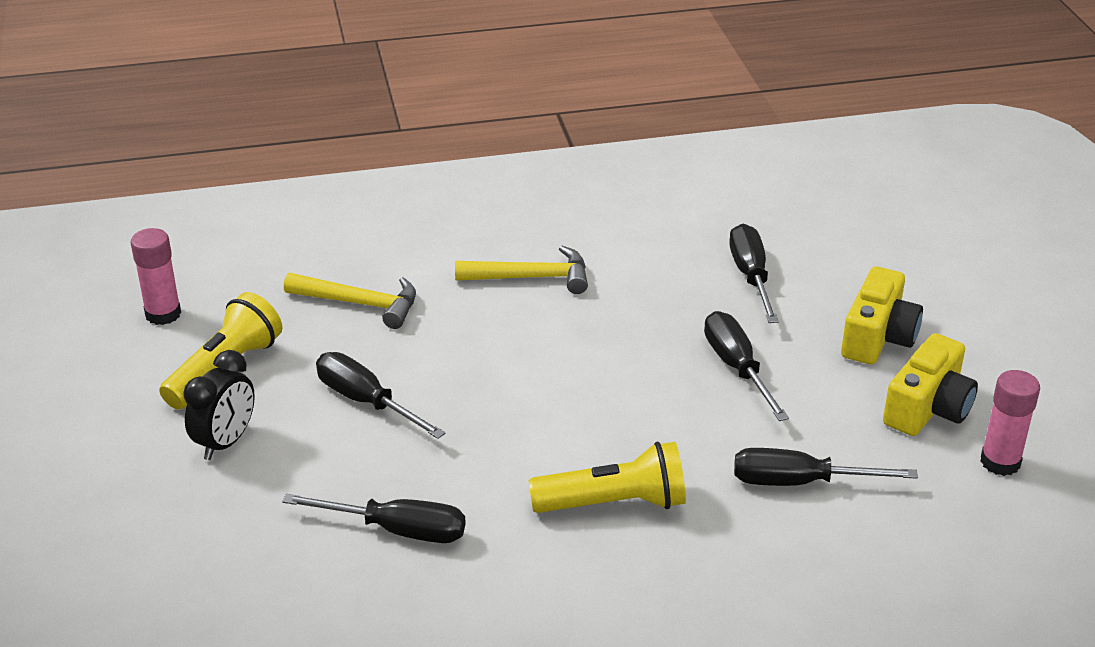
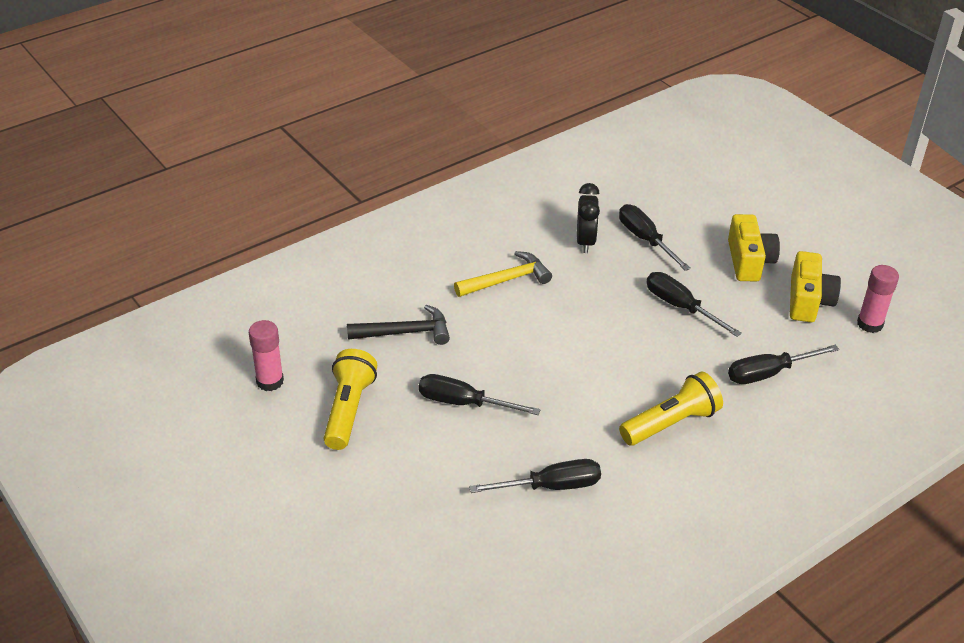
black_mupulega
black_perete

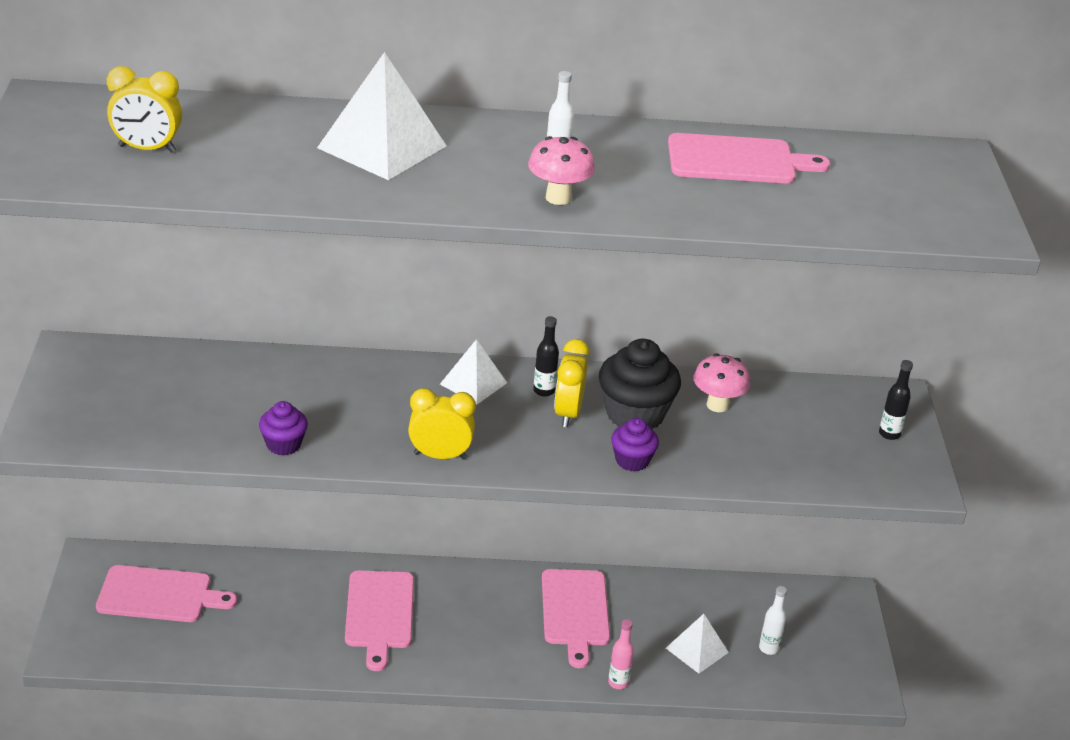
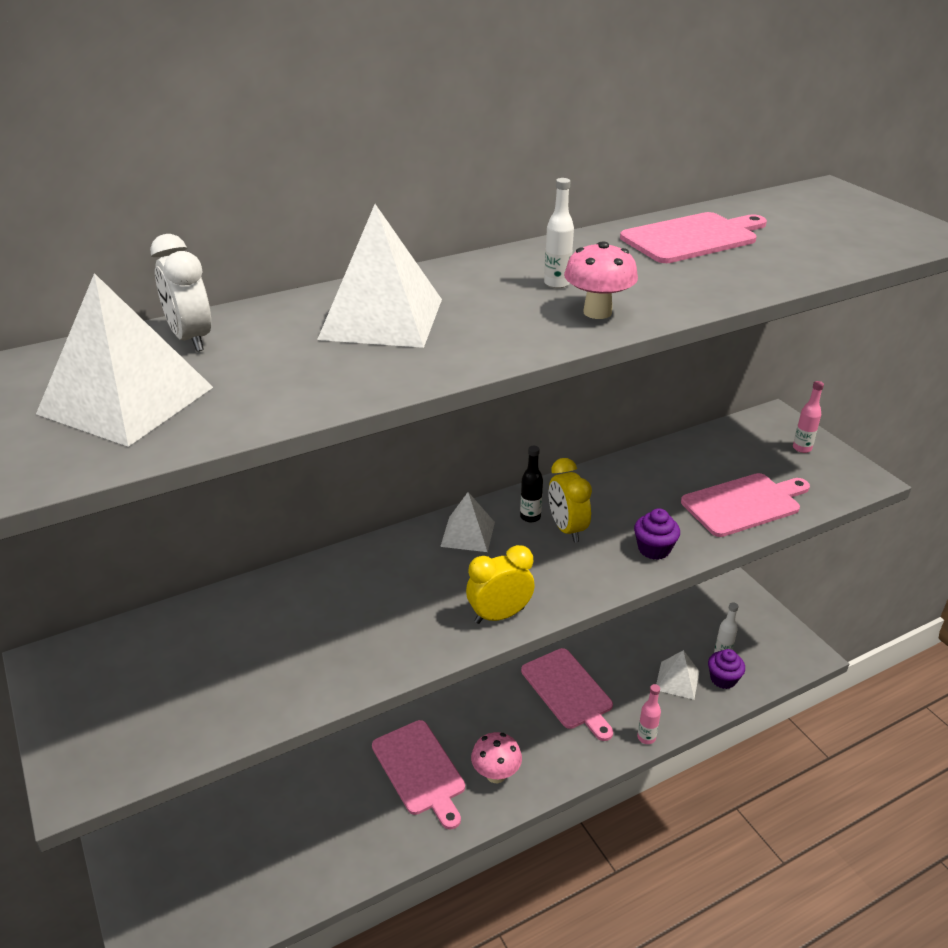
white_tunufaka (1st from left)
white_perete
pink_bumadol (1st from left)
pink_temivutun (4th from left)
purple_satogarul (2nd from left)
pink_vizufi (2nd from left)
black_satogarul

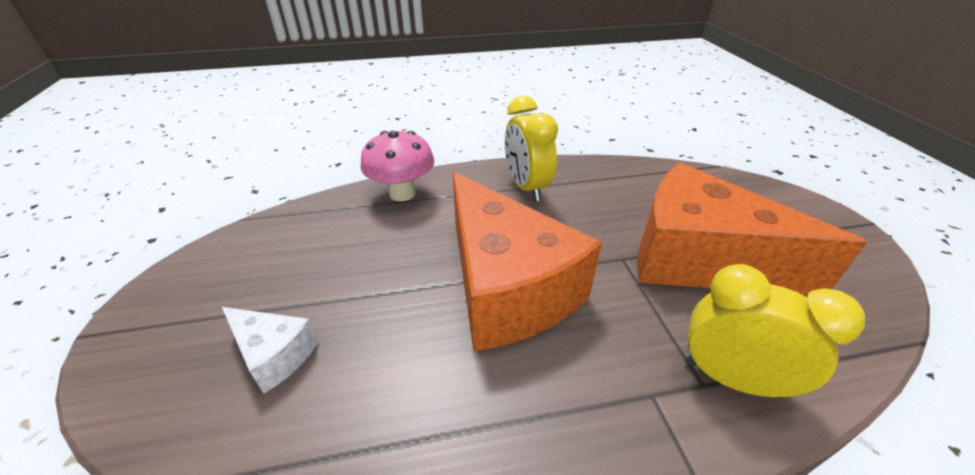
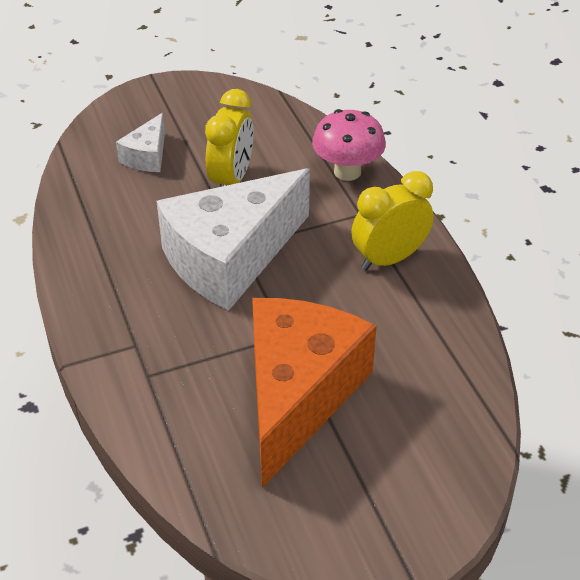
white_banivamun (2nd from left)
yellow_perete (1st from left)

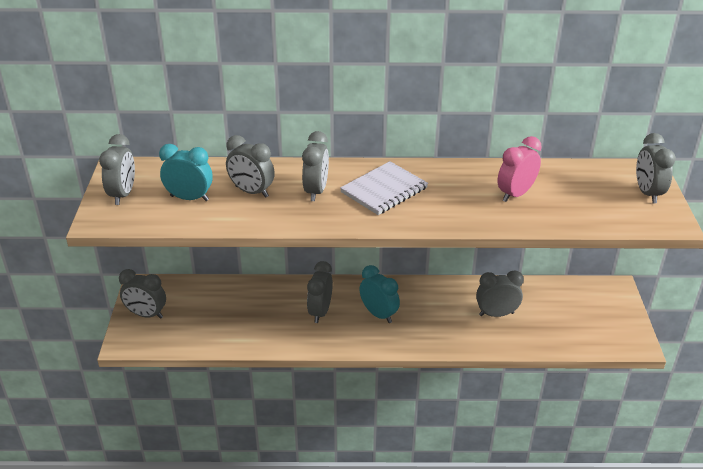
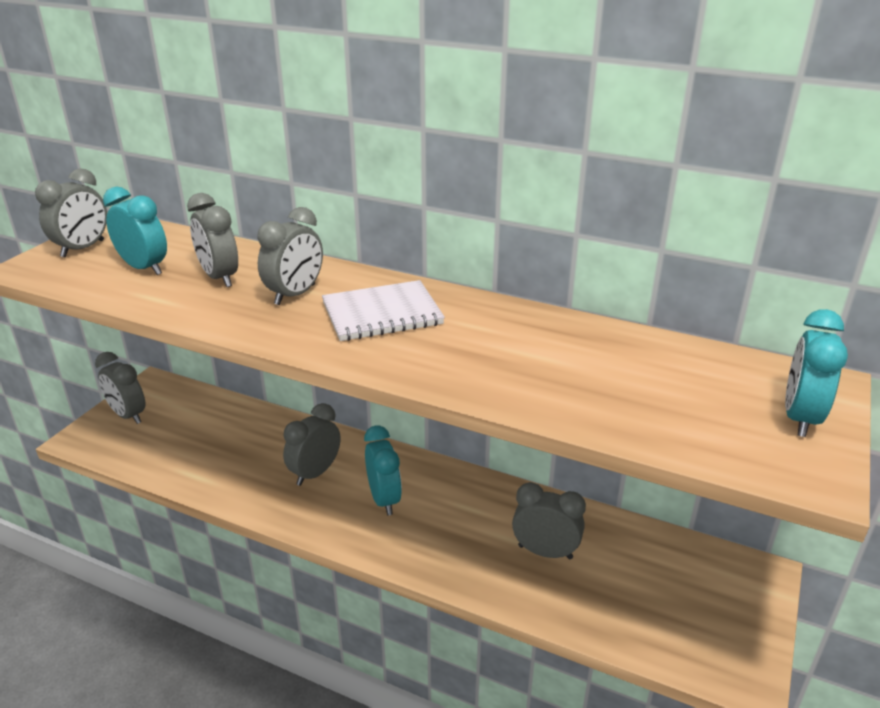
turquoise_perete (3rd from left)
pink_perete

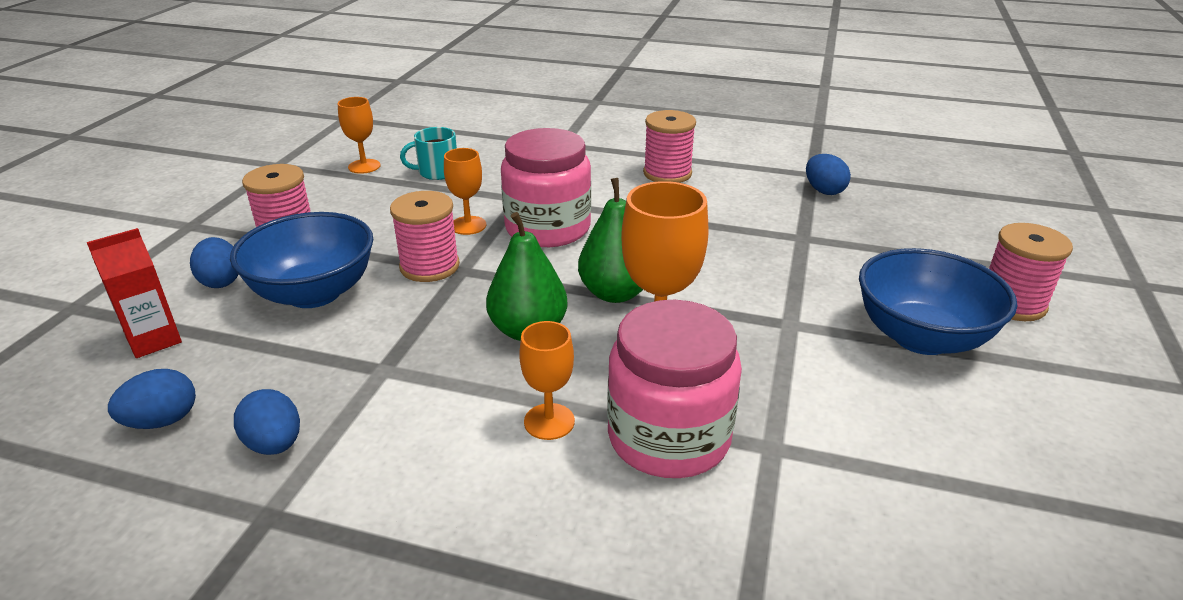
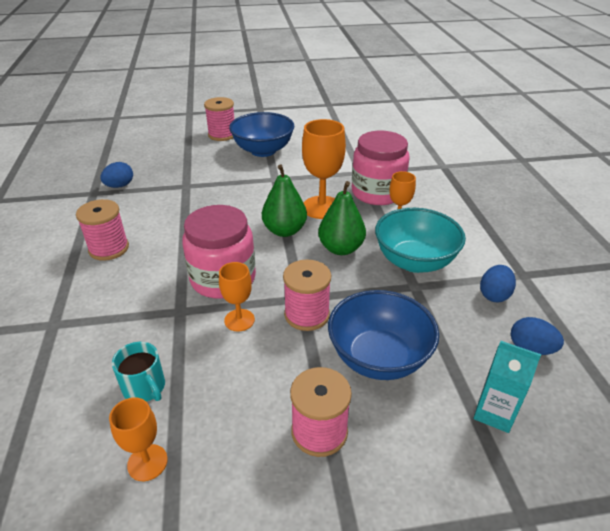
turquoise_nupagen
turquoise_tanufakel
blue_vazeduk (2nd from left in the first image)

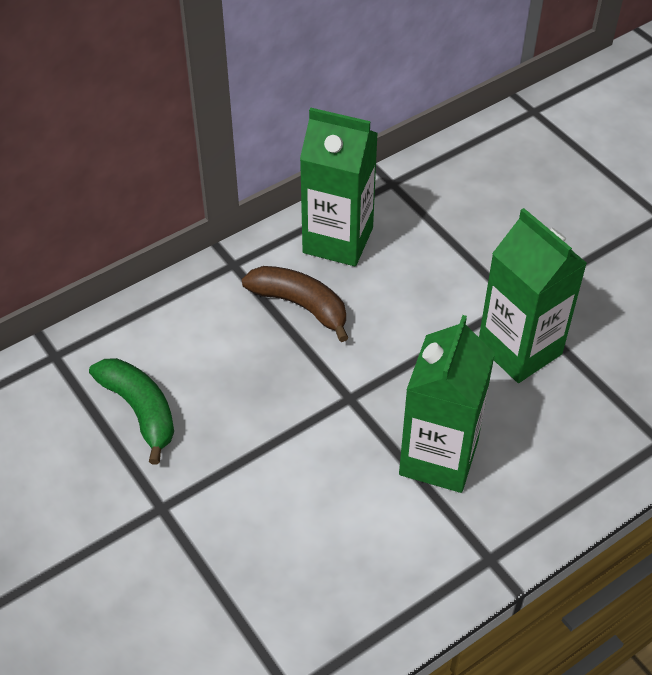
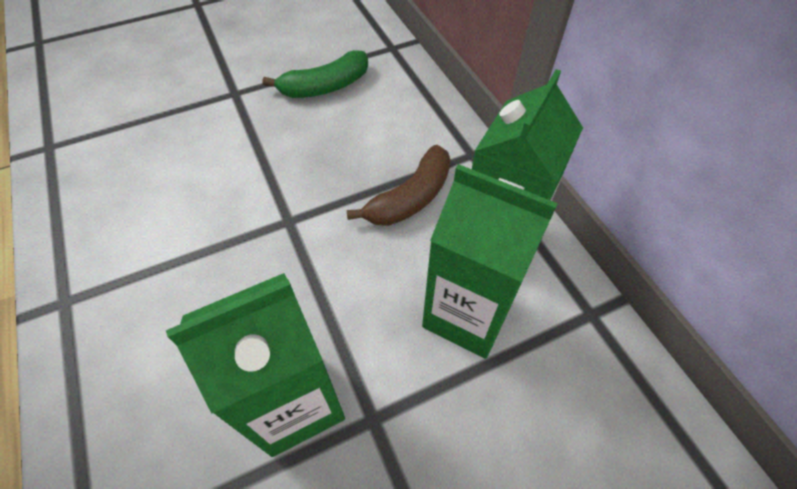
green_tanufakel (2nd from left)

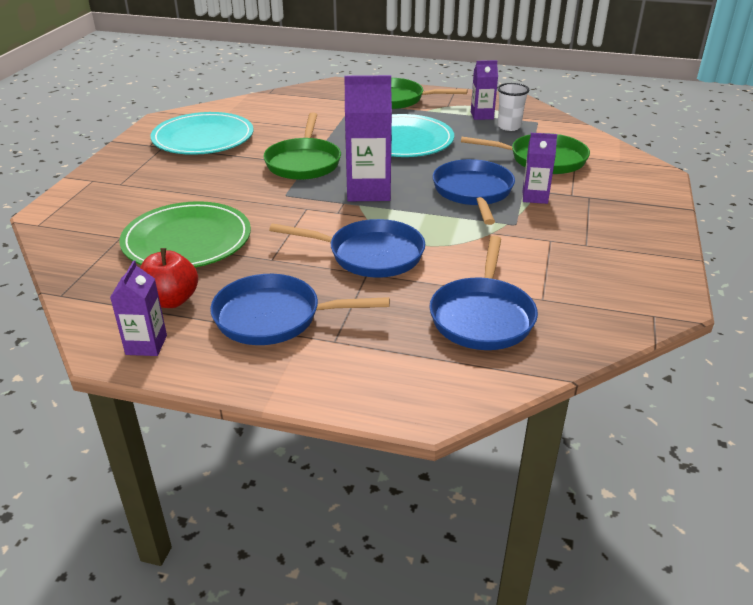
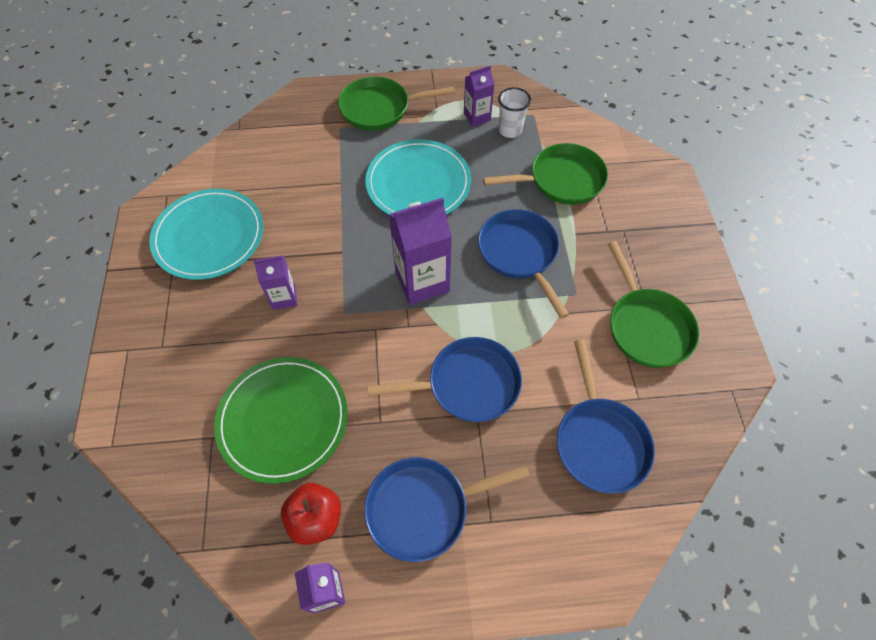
purple_tanufakel (1st from left)
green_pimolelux (3rd from left)

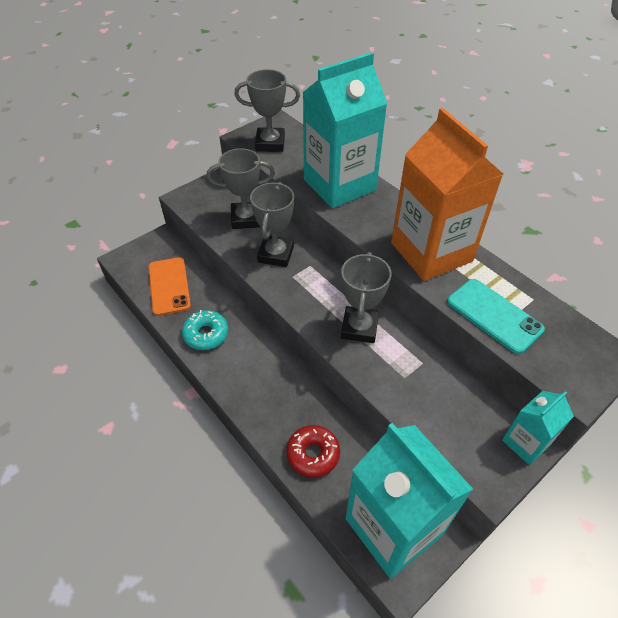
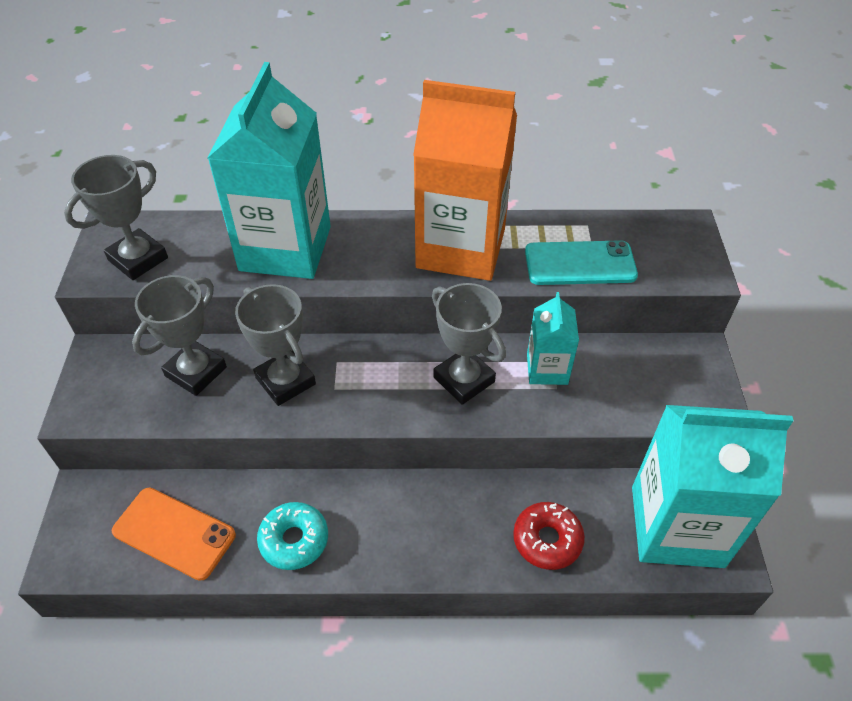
turquoise_tanufakel (2nd from left)

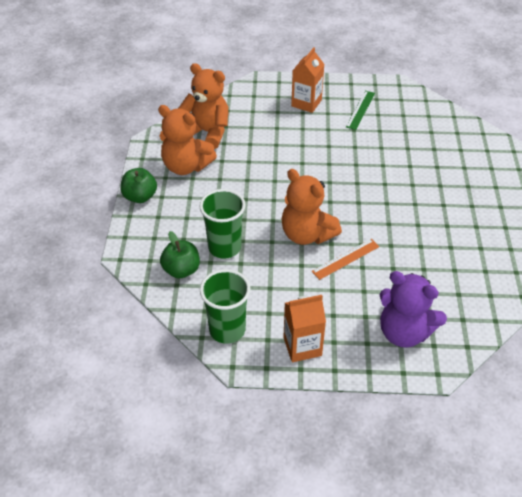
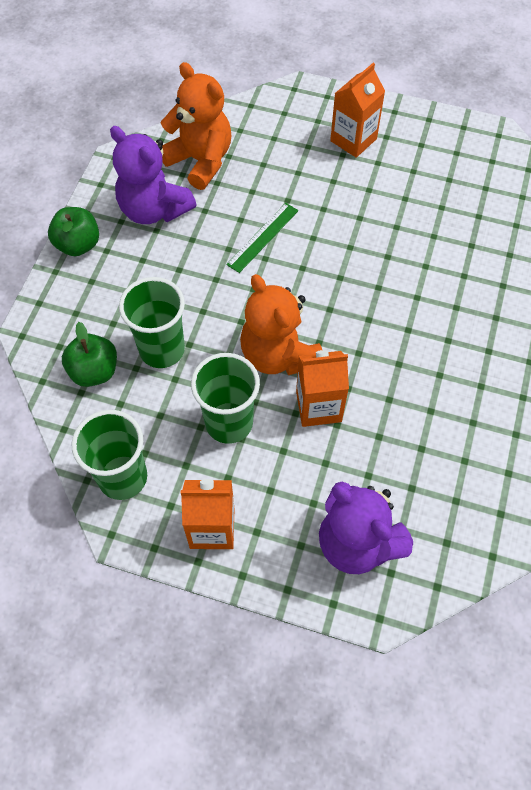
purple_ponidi (1st from left)
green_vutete (3rd from left)
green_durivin
orange_tanufakel (2nd from left)

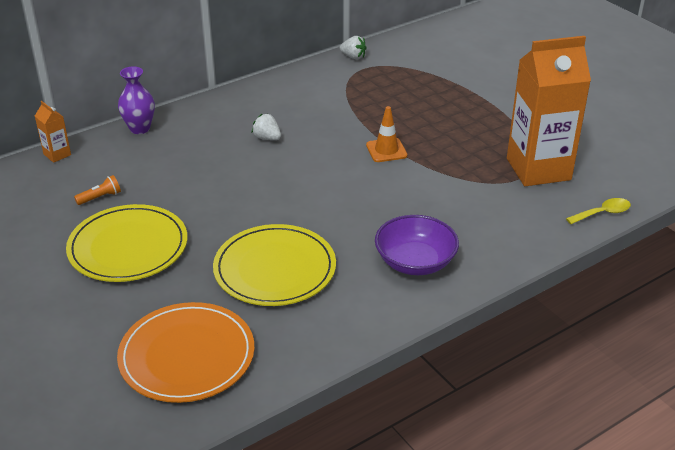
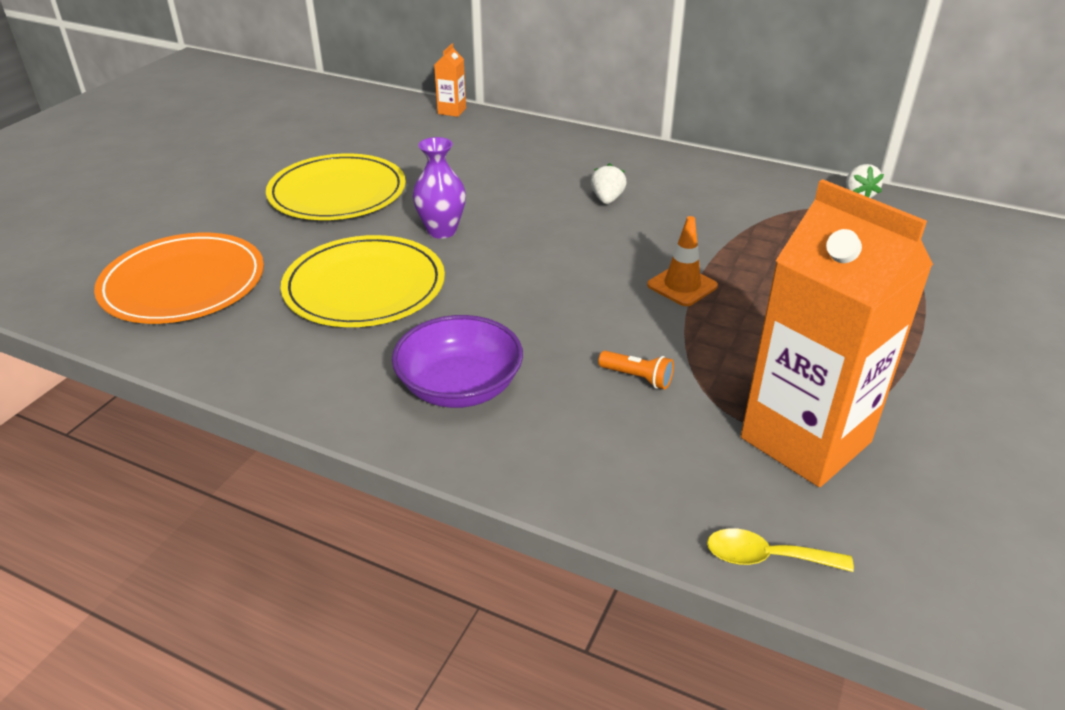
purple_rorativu
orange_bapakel
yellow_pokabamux

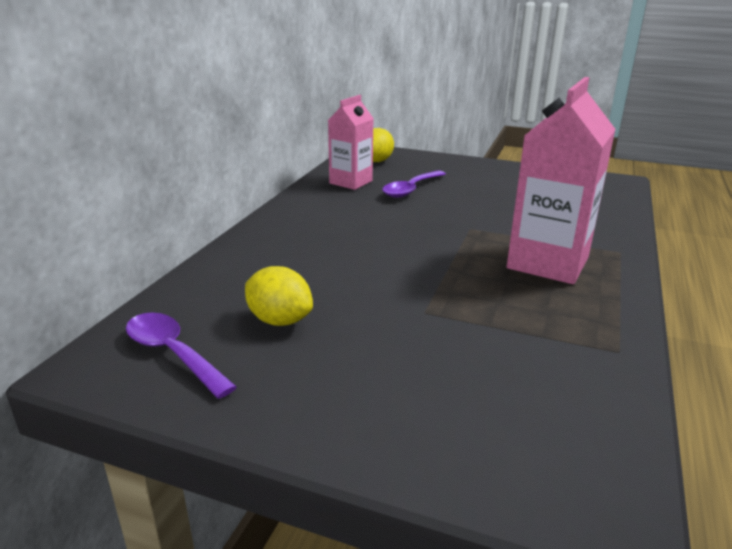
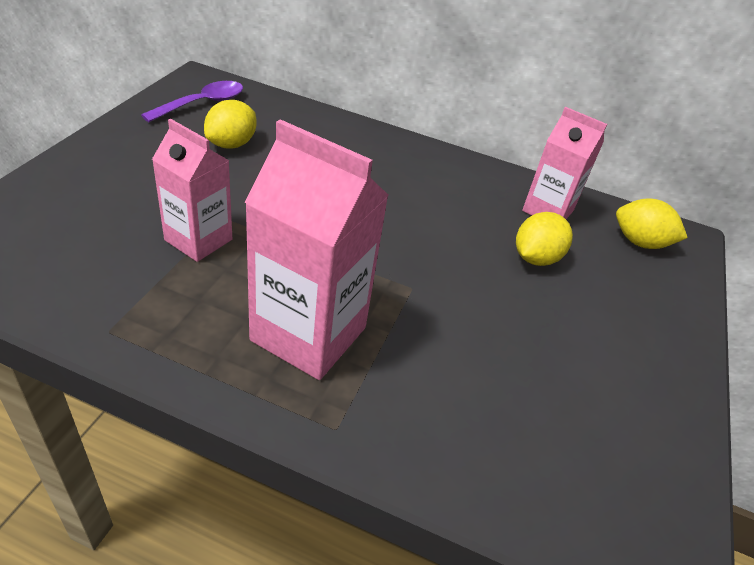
pink_tanufakel (1st from left)
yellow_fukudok (2nd from left)

